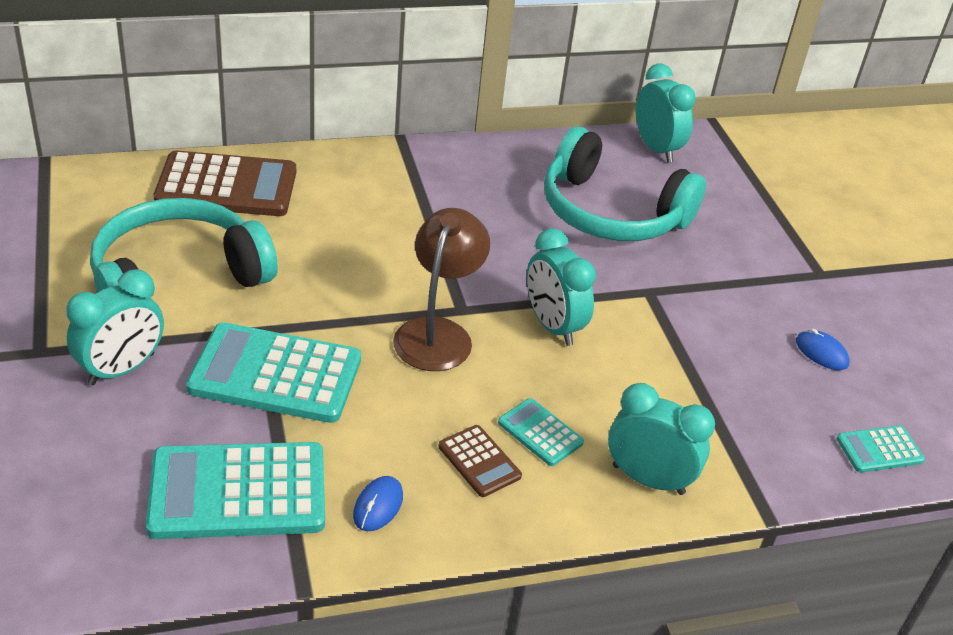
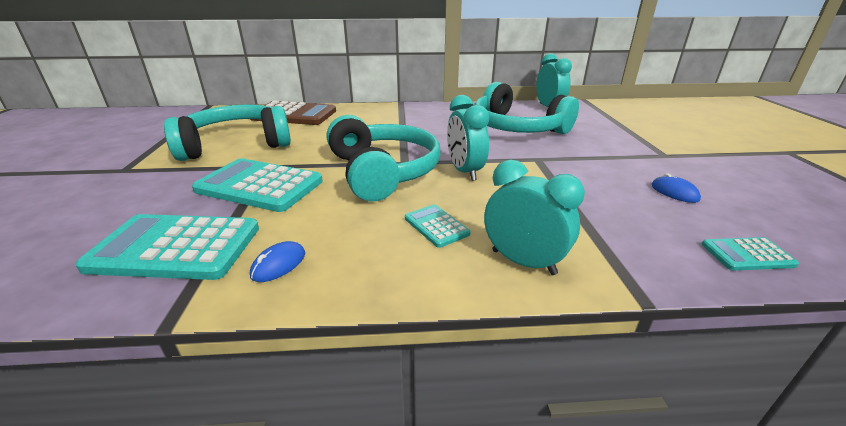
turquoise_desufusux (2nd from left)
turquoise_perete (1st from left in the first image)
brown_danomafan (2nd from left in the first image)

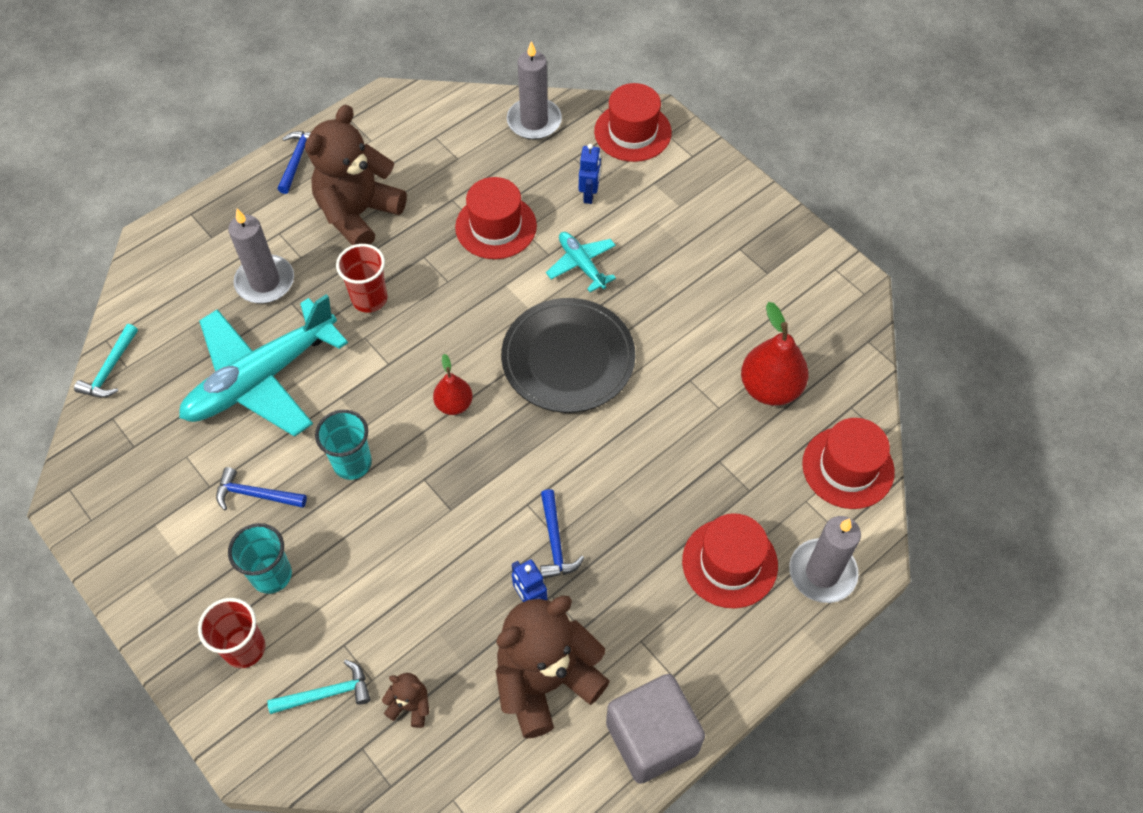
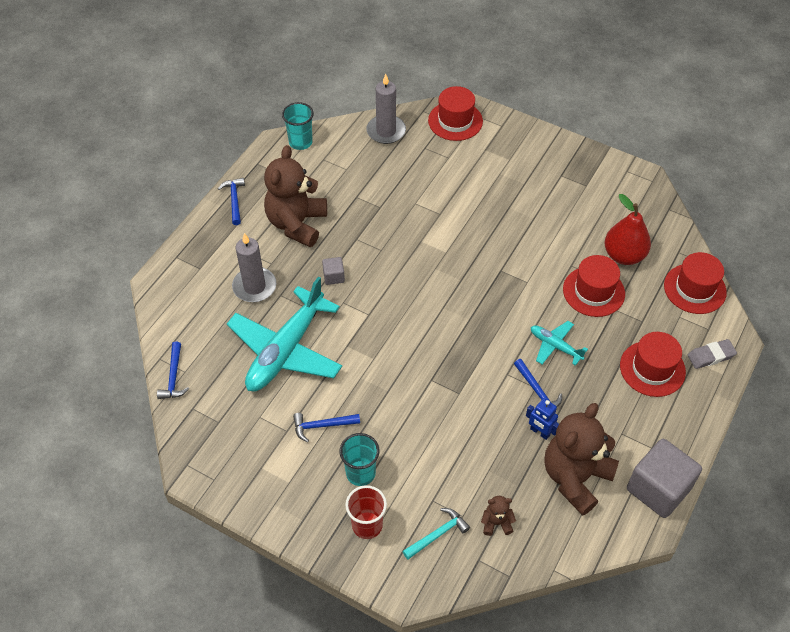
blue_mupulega (1st from left)
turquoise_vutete (1st from left)
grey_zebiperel (1st from left)
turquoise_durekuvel (2nd from left)
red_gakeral (2nd from left)
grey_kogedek
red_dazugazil (1st from left in the first image)
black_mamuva
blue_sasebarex (2nd from left in the first image)

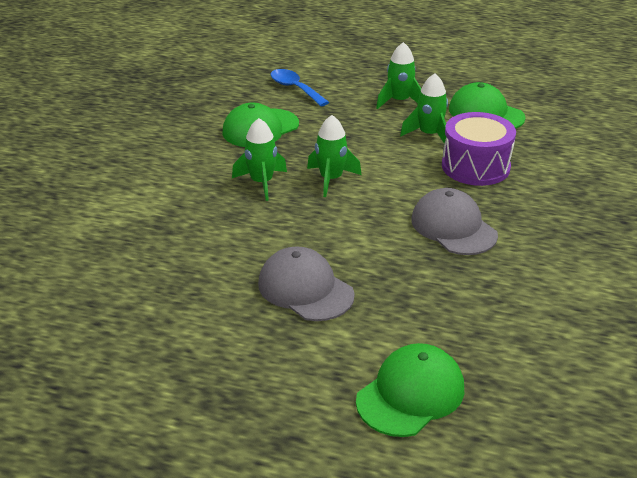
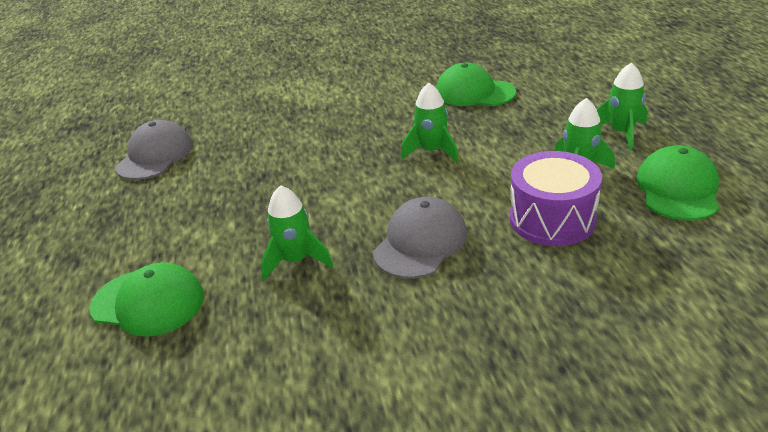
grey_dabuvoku (1st from left)
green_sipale (1st from left)
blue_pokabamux

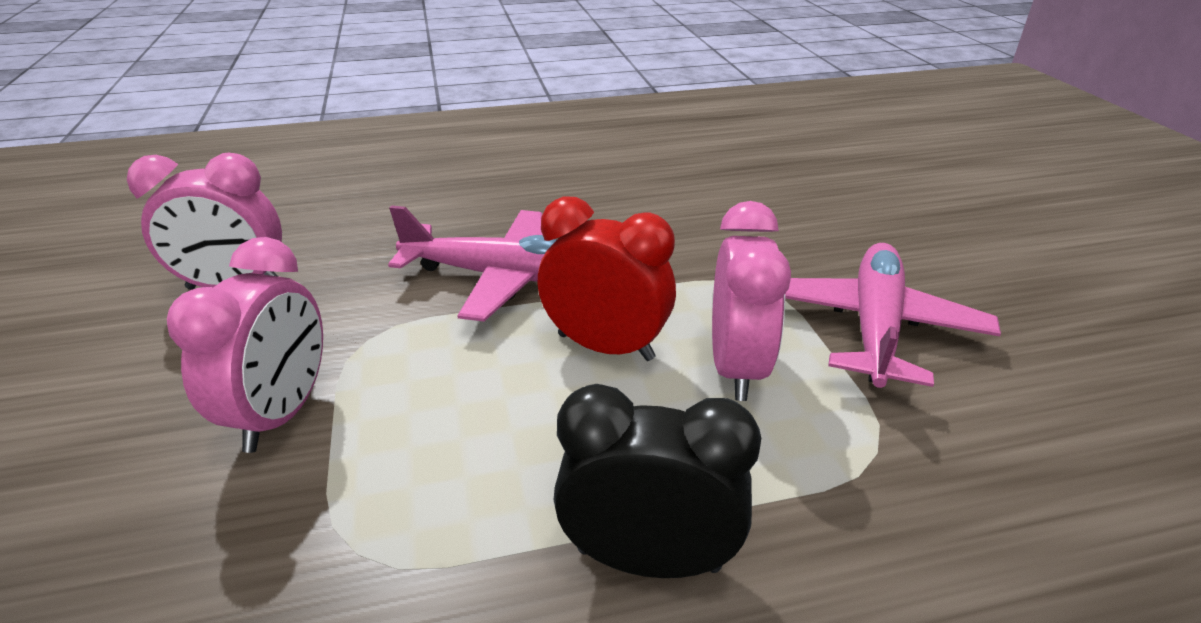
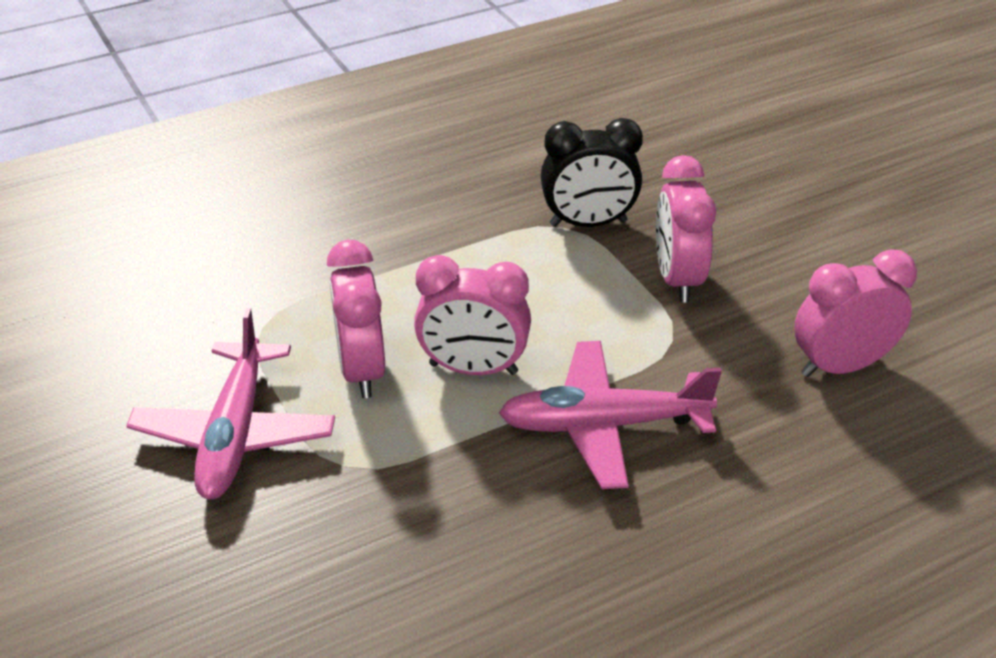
pink_perete (2nd from left)
black_perete

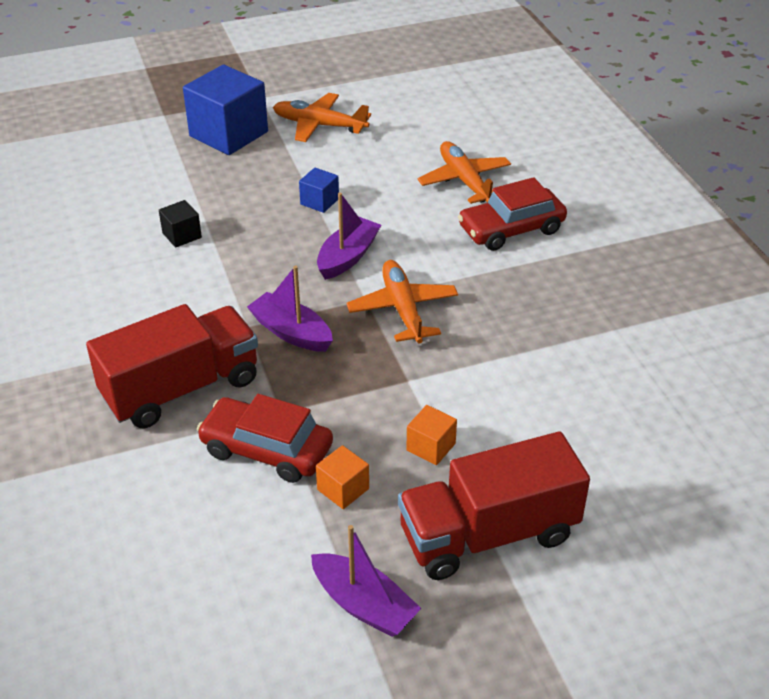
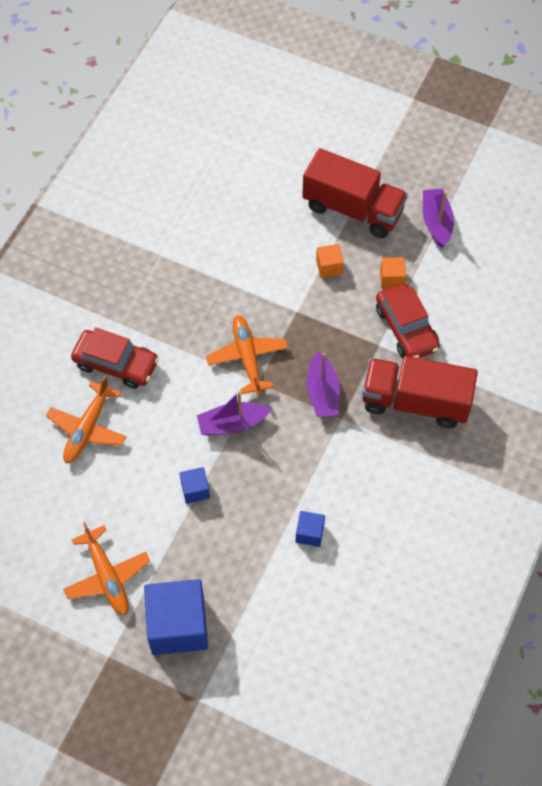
orange_durekuvel (3rd from left)
blue_zebiperel (3rd from left)

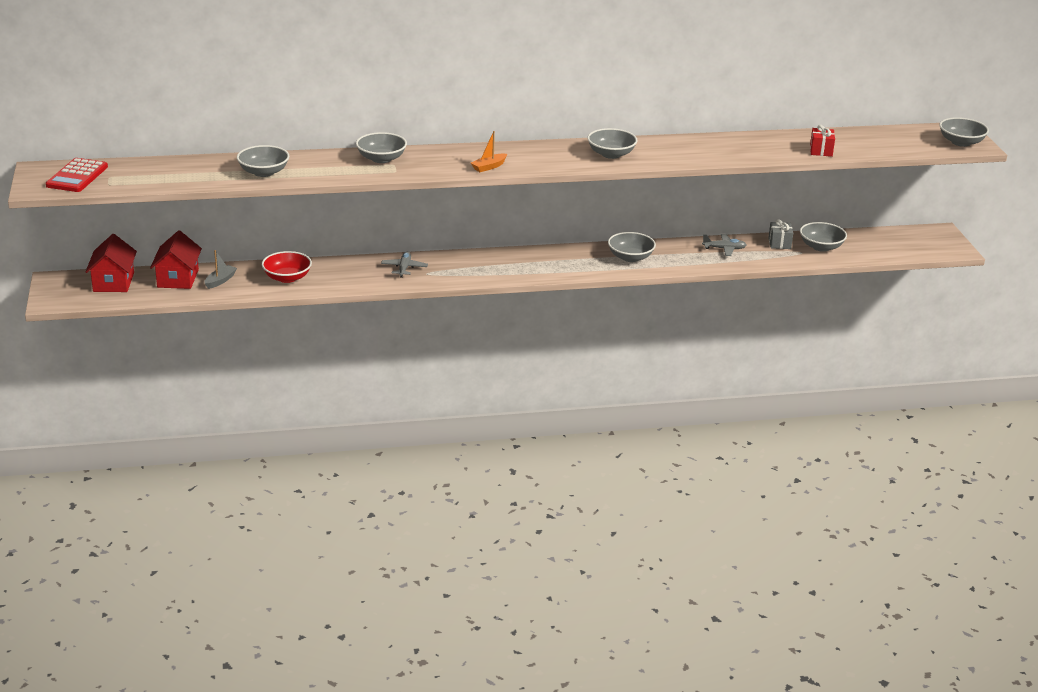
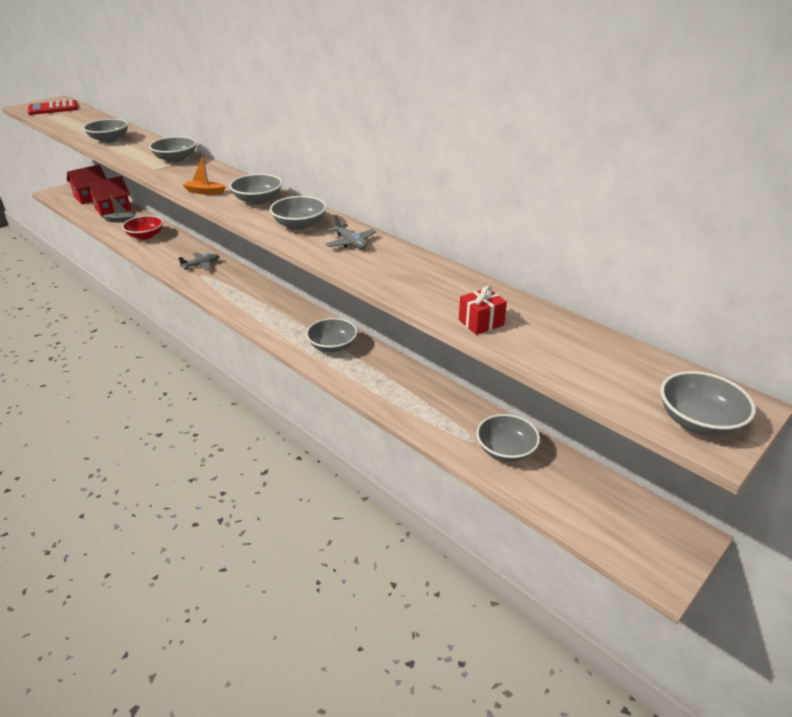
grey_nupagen (3rd from left)
grey_durekuvel (2nd from left)
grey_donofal

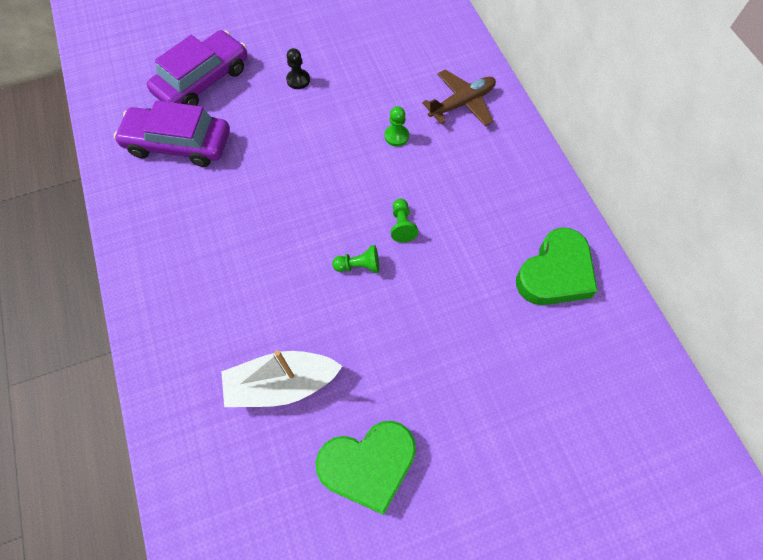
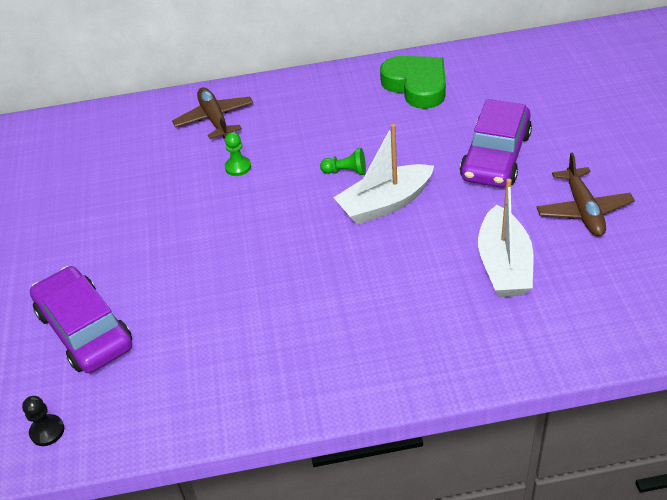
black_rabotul
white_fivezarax (1st from left)
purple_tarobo (2nd from left)
brown_durekuvel (2nd from left)

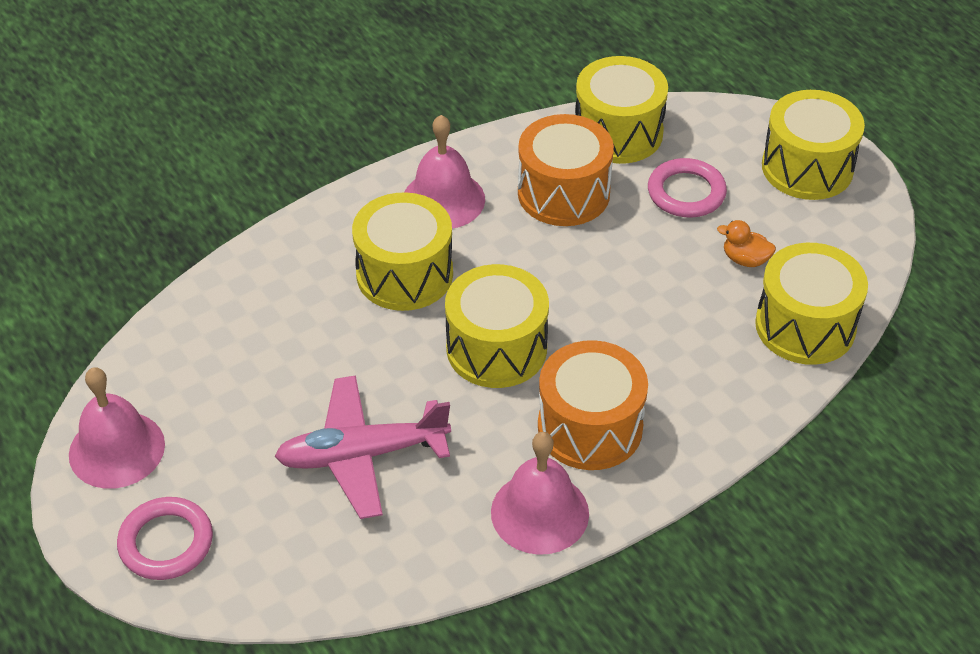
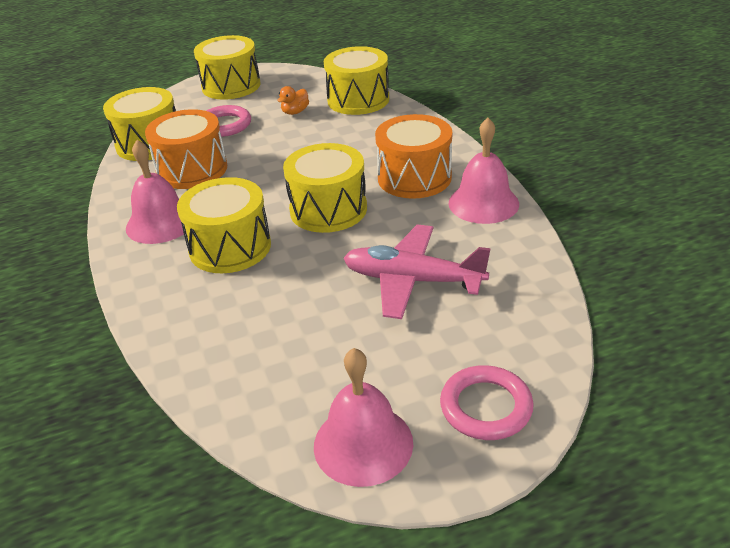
pink_durekuvel

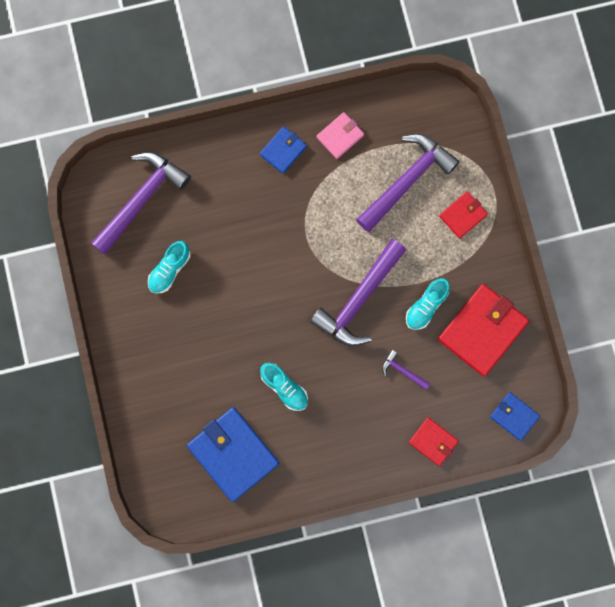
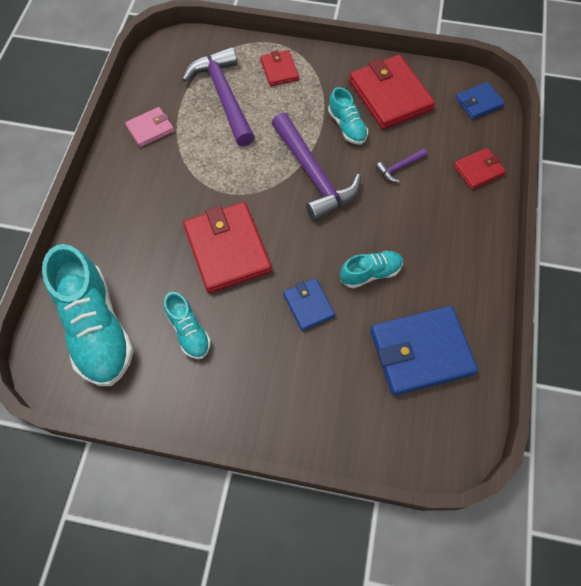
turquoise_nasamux (1st from left)
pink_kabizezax
red_kabizezax (1st from left)
blue_kabizezax (1st from left)

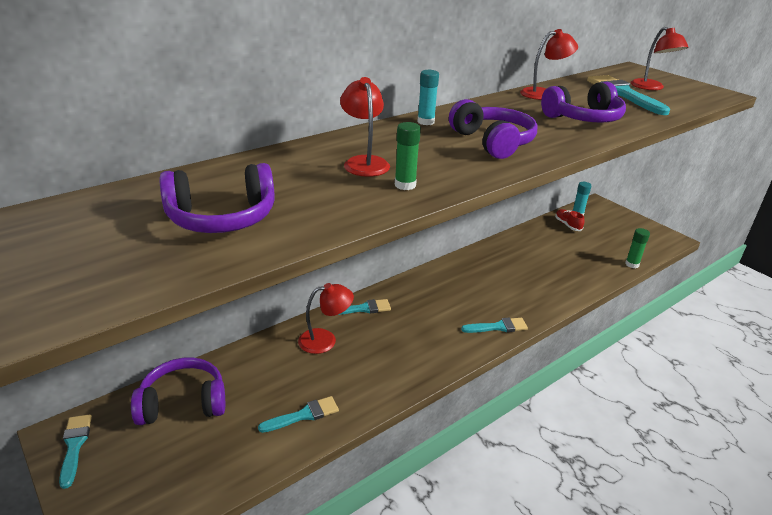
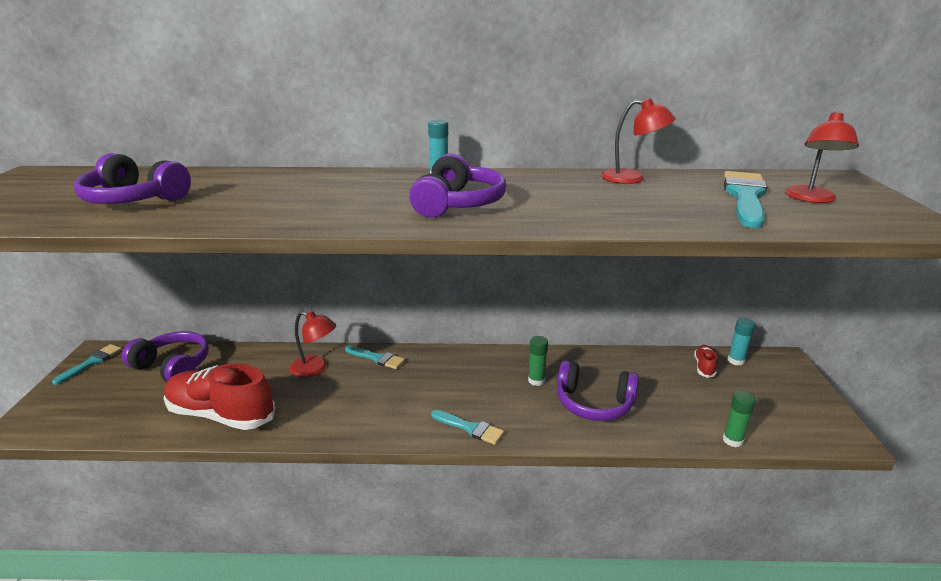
red_nasamux (1st from left)
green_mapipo (1st from left)
purple_desufusux (4th from left)
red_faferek (2nd from left in the first image)

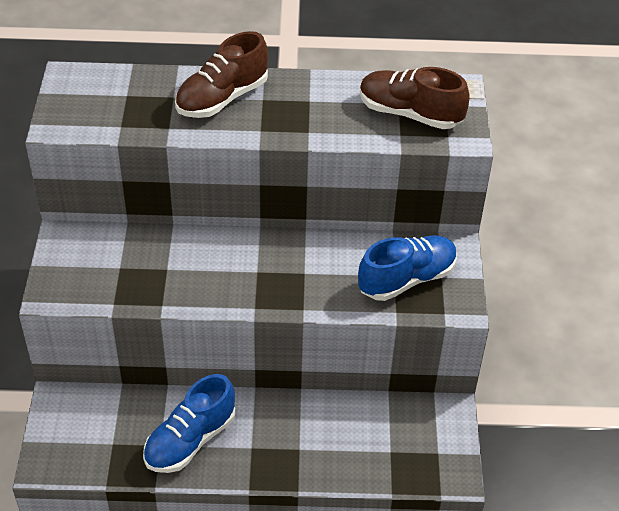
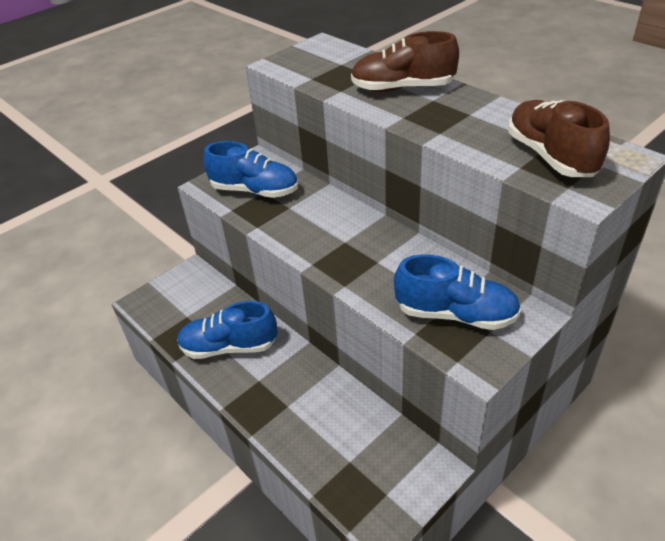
blue_nasamux (2nd from left)

